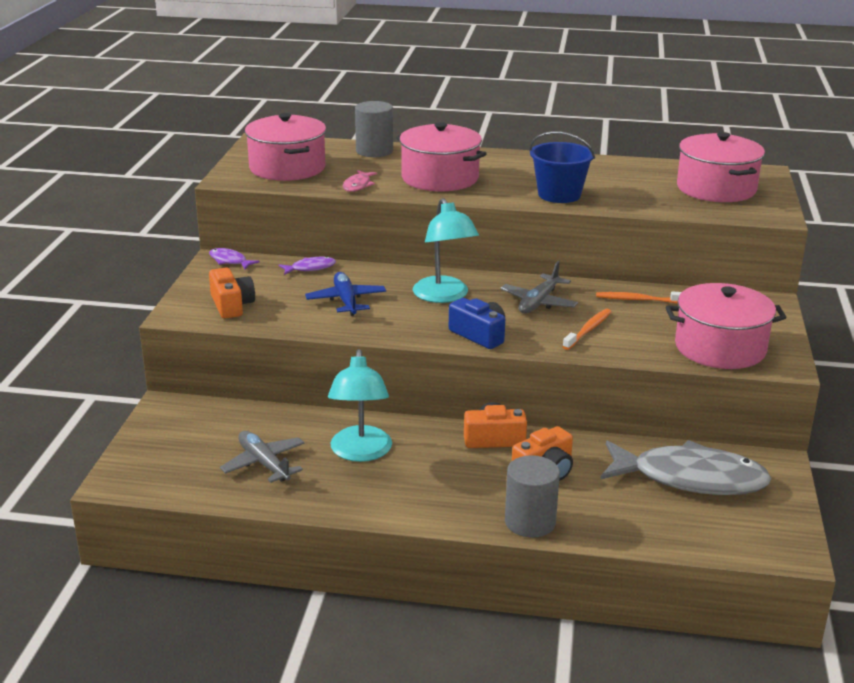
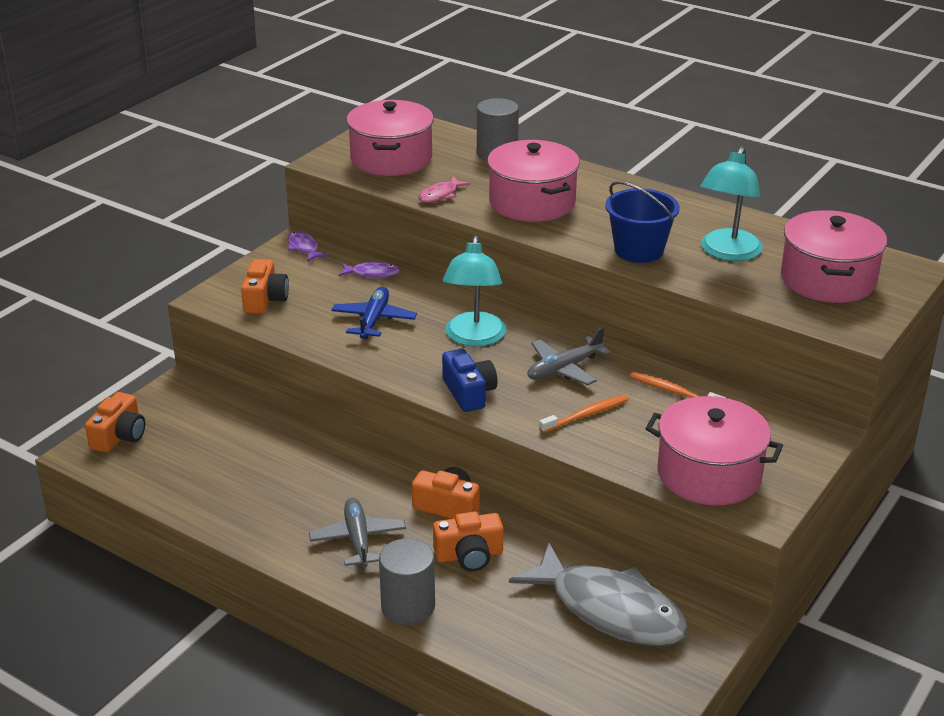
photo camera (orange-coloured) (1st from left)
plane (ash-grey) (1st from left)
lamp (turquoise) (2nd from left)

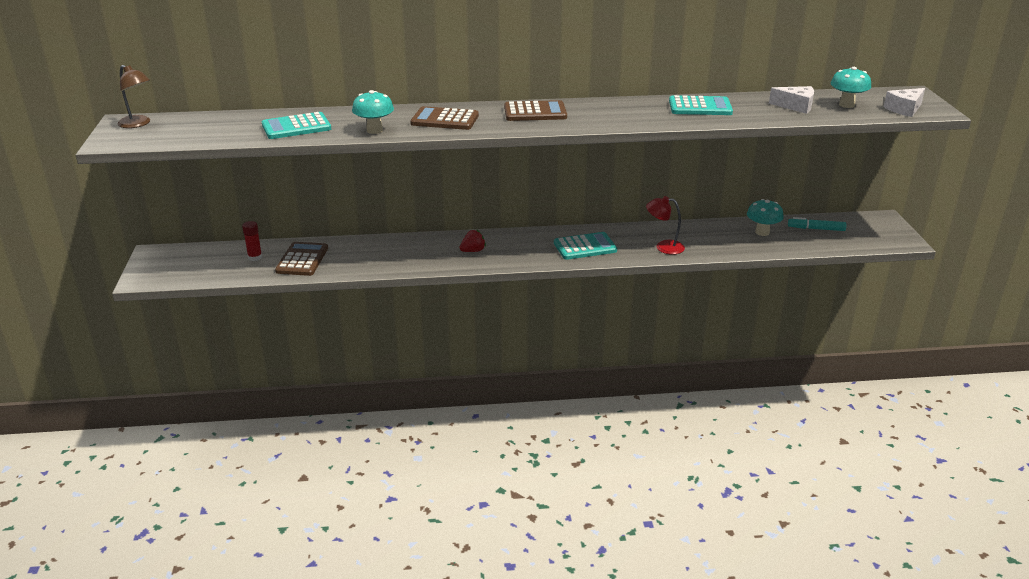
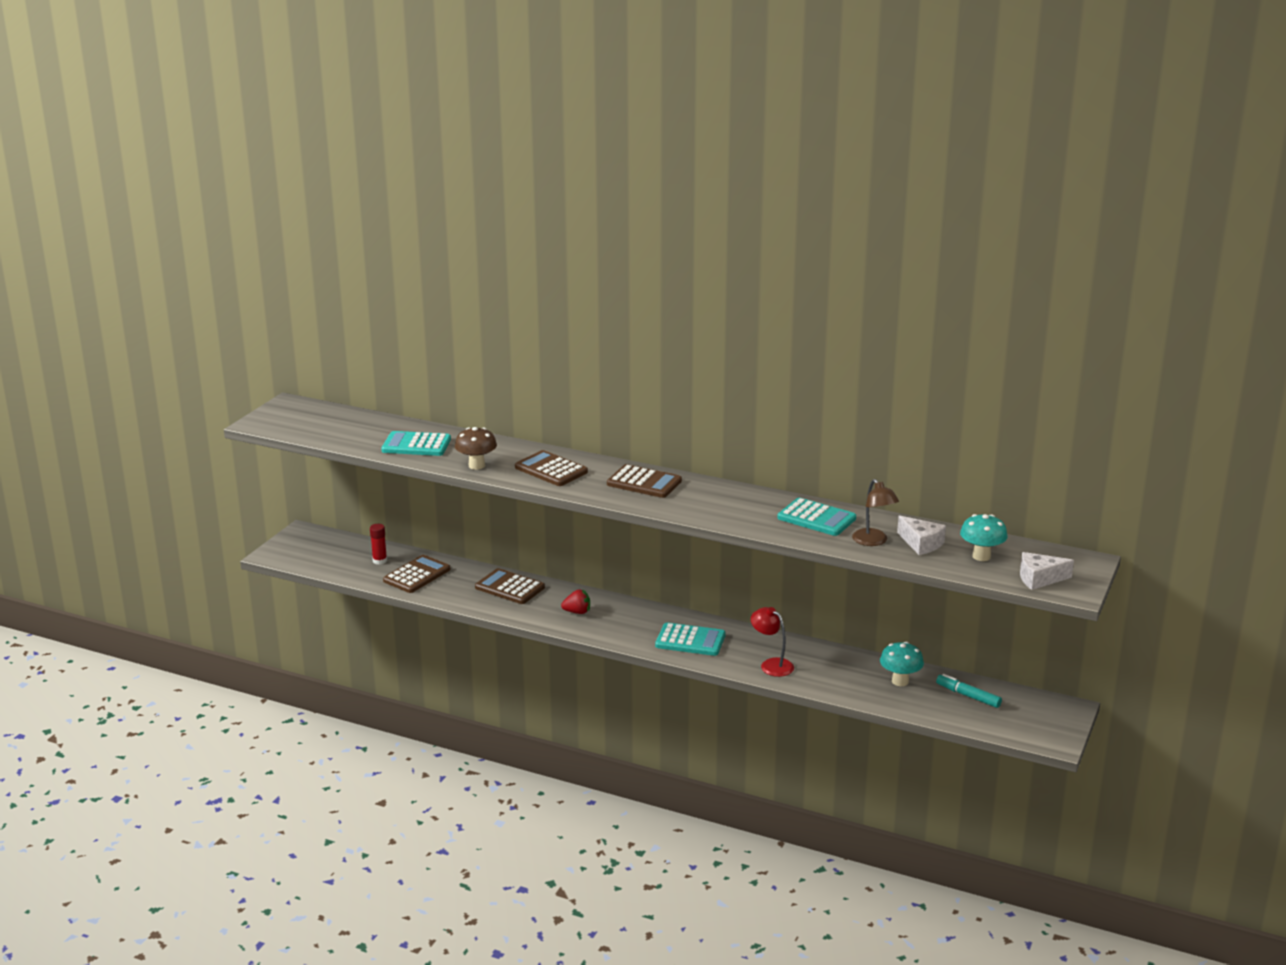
toadstool (russet)
adding machine (russet) (2nd from left)
lamp (russet)

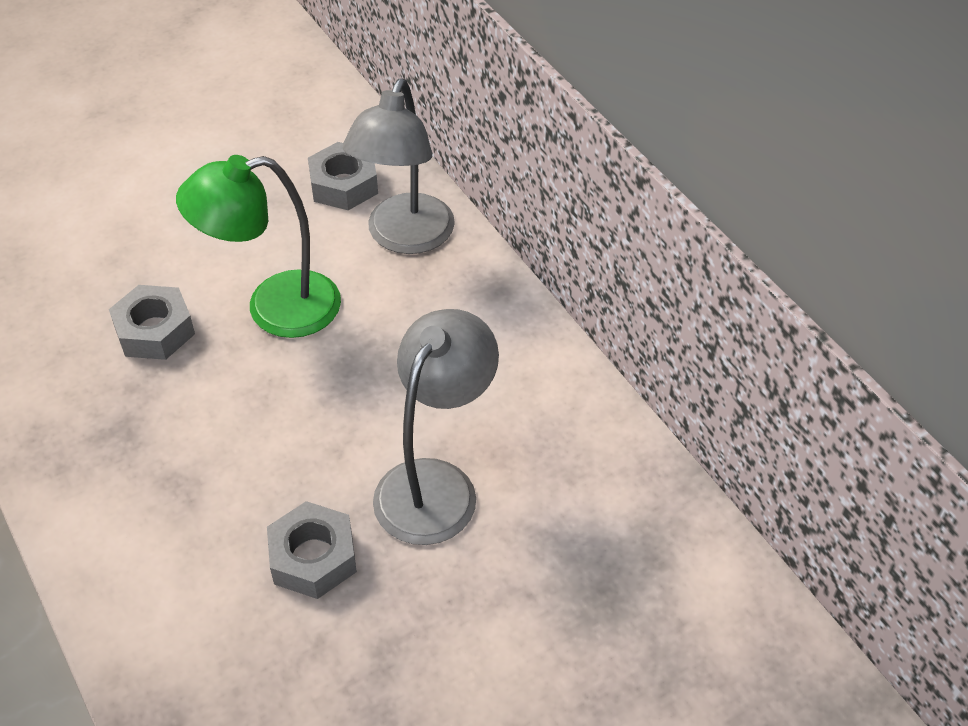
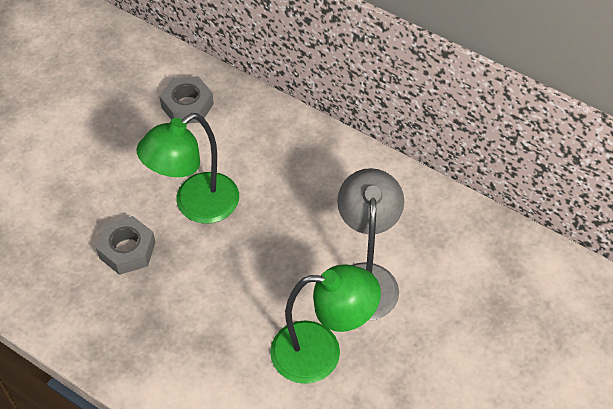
lamp (leaf-green) (2nd from left)
lamp (ash-grey) (1st from left in the first image)

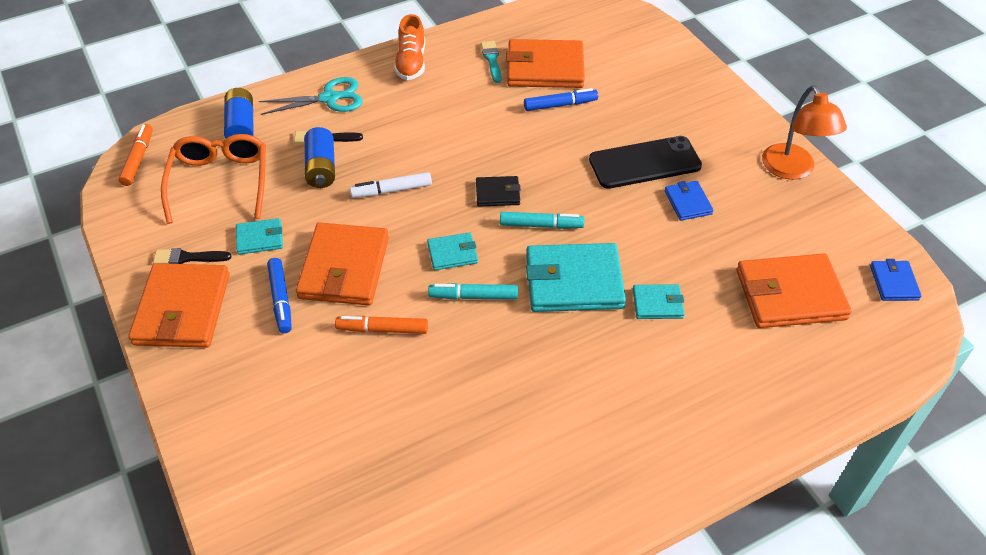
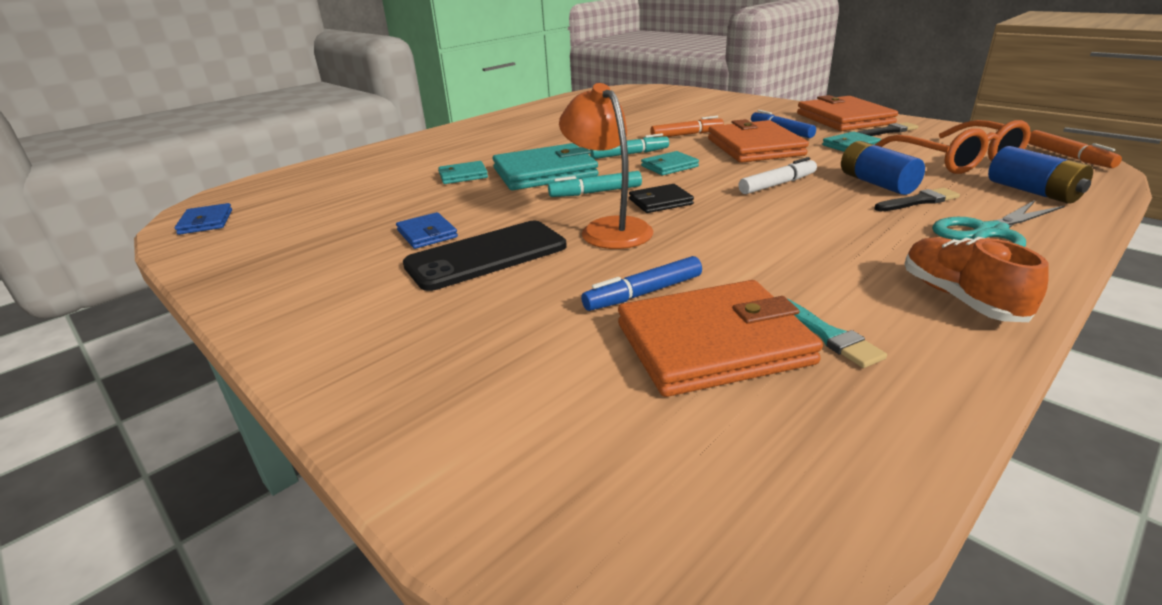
lamp (orange-coloured)
card wallet (orange-coloured) (4th from left in the first image)

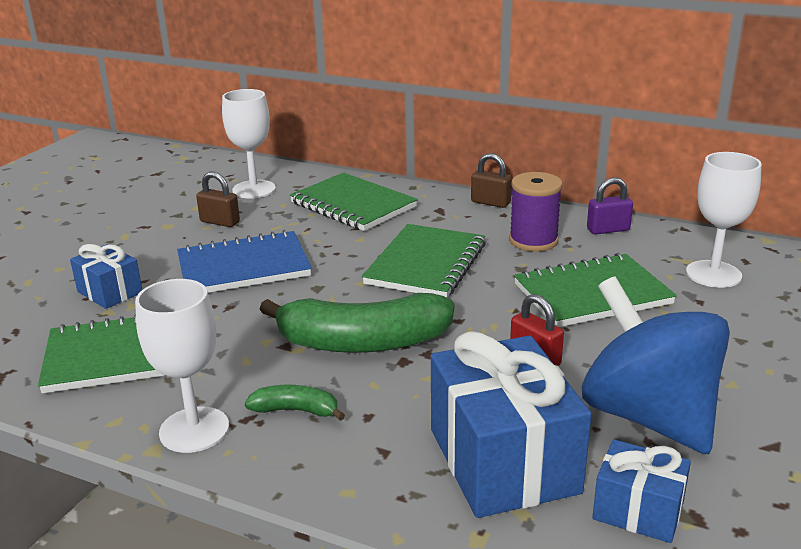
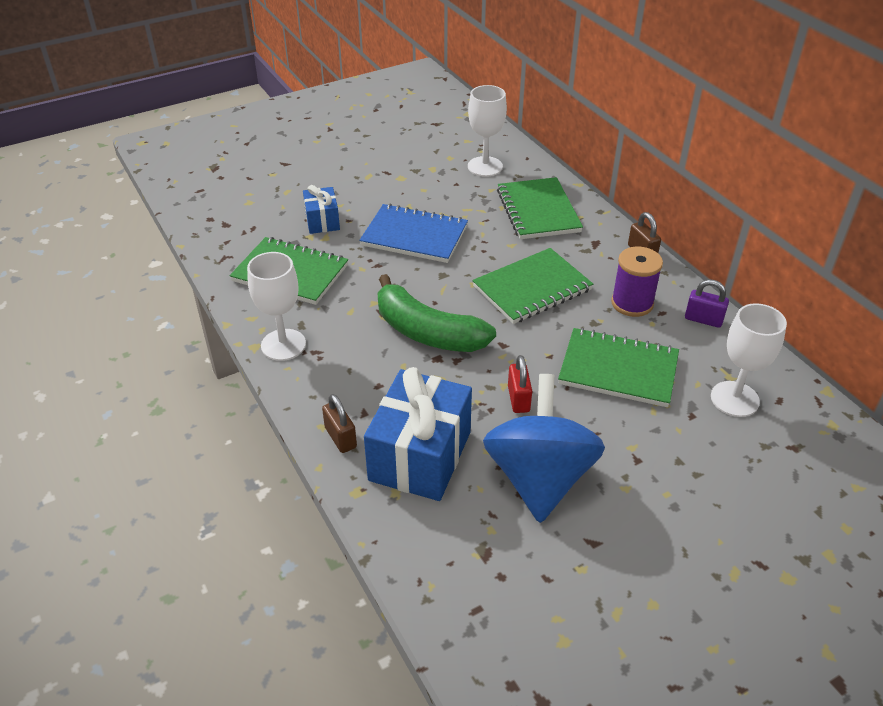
small lock (russet) (1st from left)
banana fruit (leaf-green) (1st from left in the first image)
wrapped gift (blue) (3rd from left in the first image)

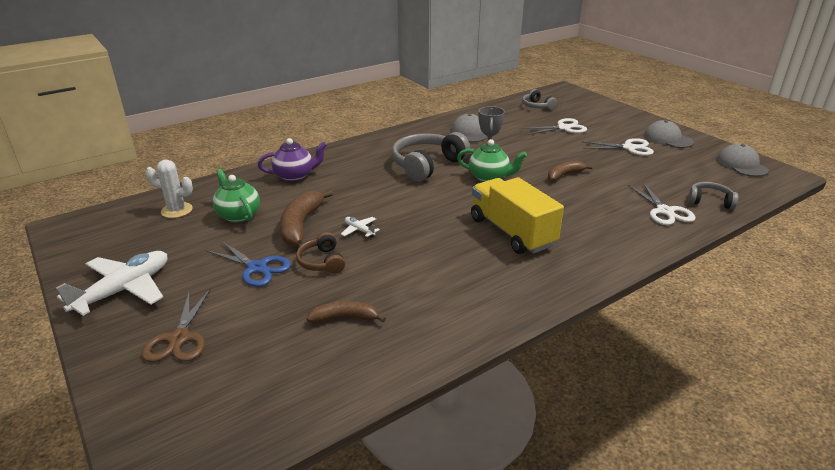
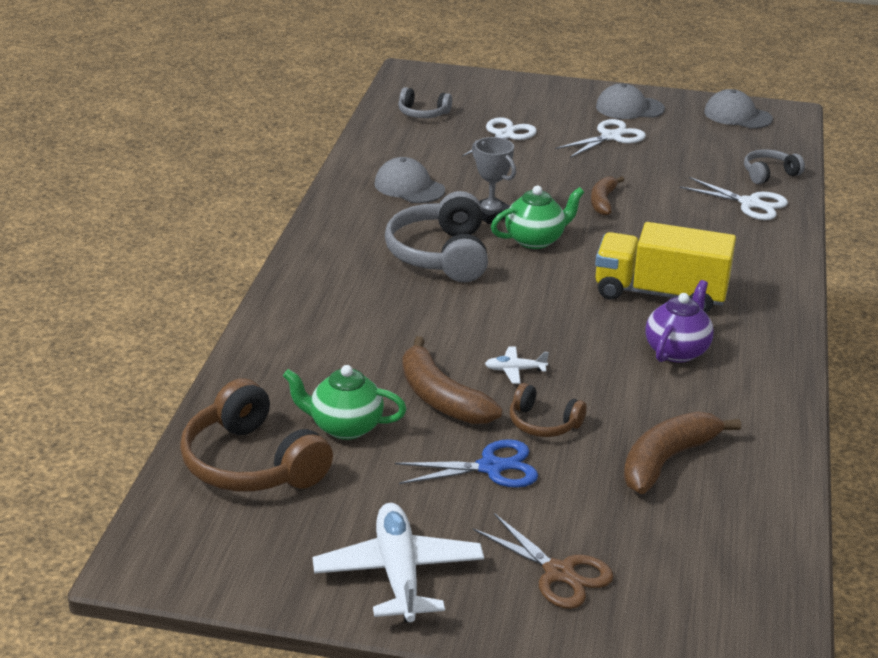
over-ear headphones (russet) (1st from left)
banana fruit (russet) (3rd from left)
china teapot (purple)

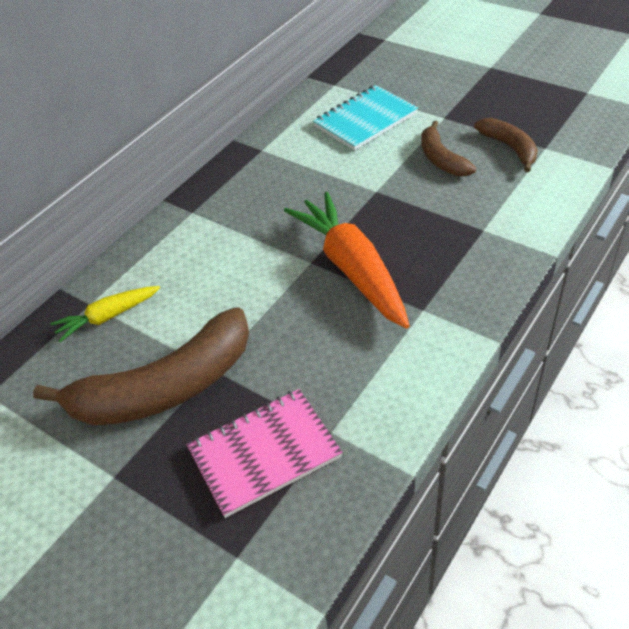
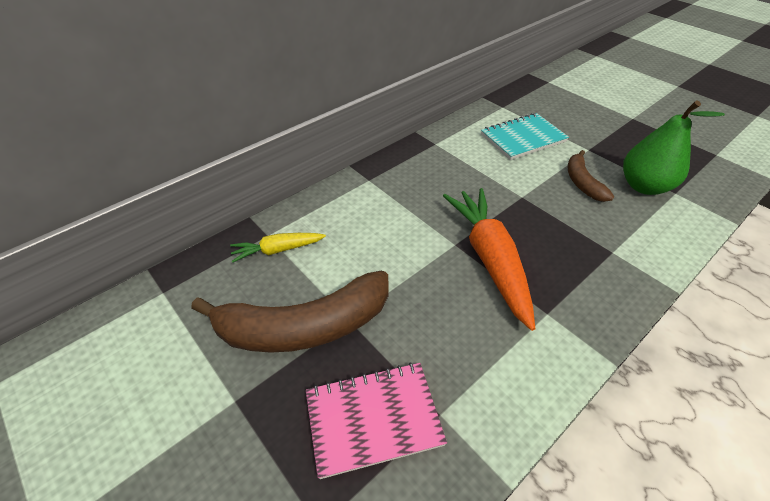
pear fruit (leaf-green)

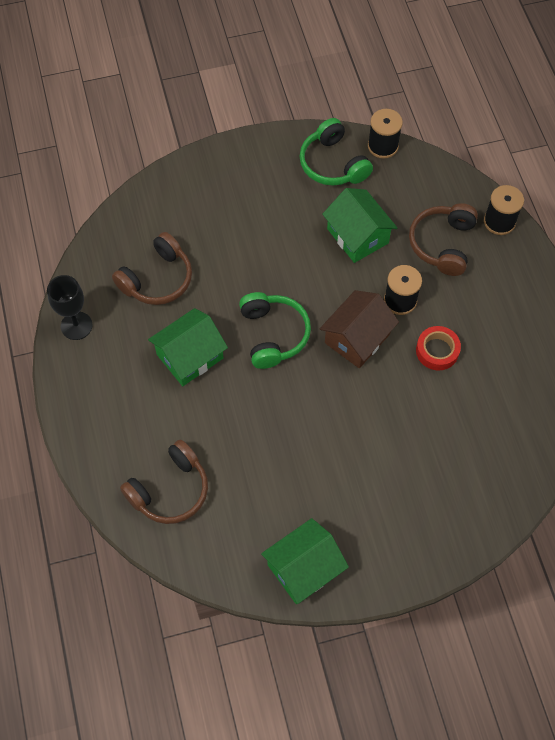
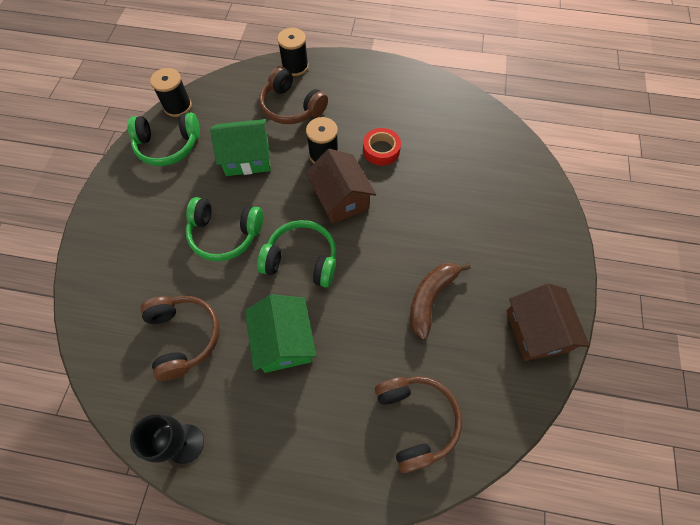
over-ear headphones (leaf-green) (2nd from left)
banana fruit (russet)
toy house (russet) (2nd from left)

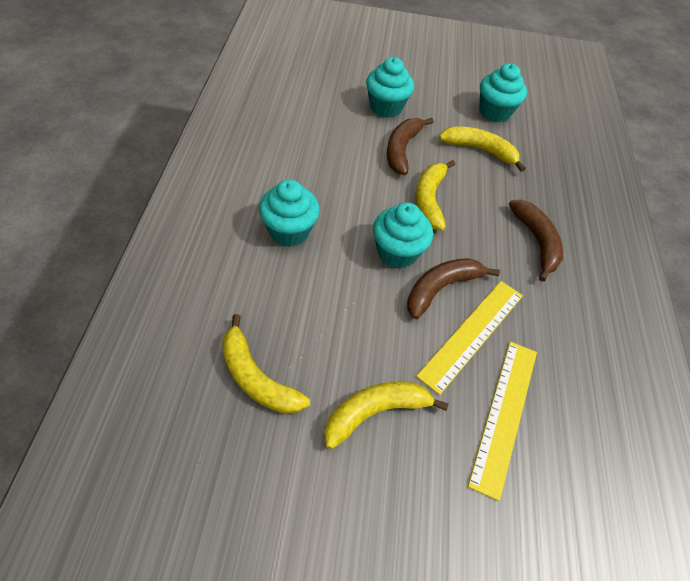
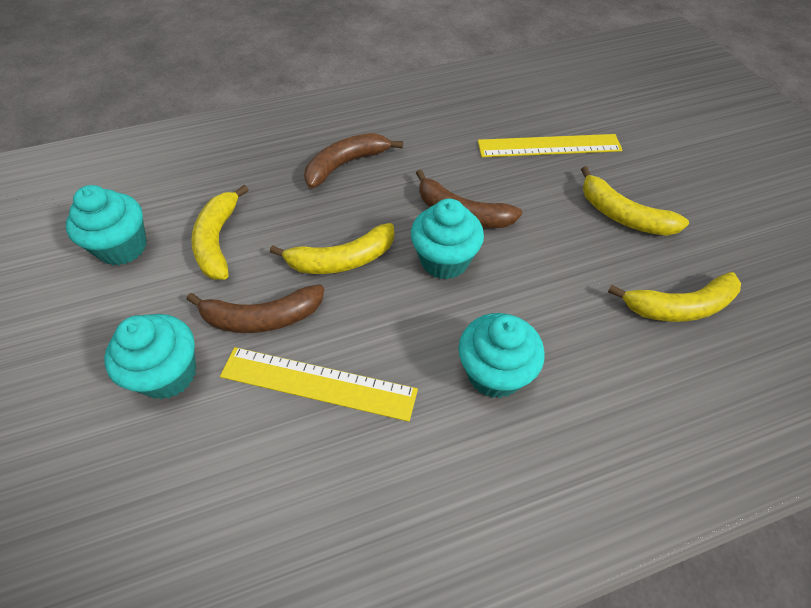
straightedge (golden) (1st from left)
banana fruit (golden) (4th from left)

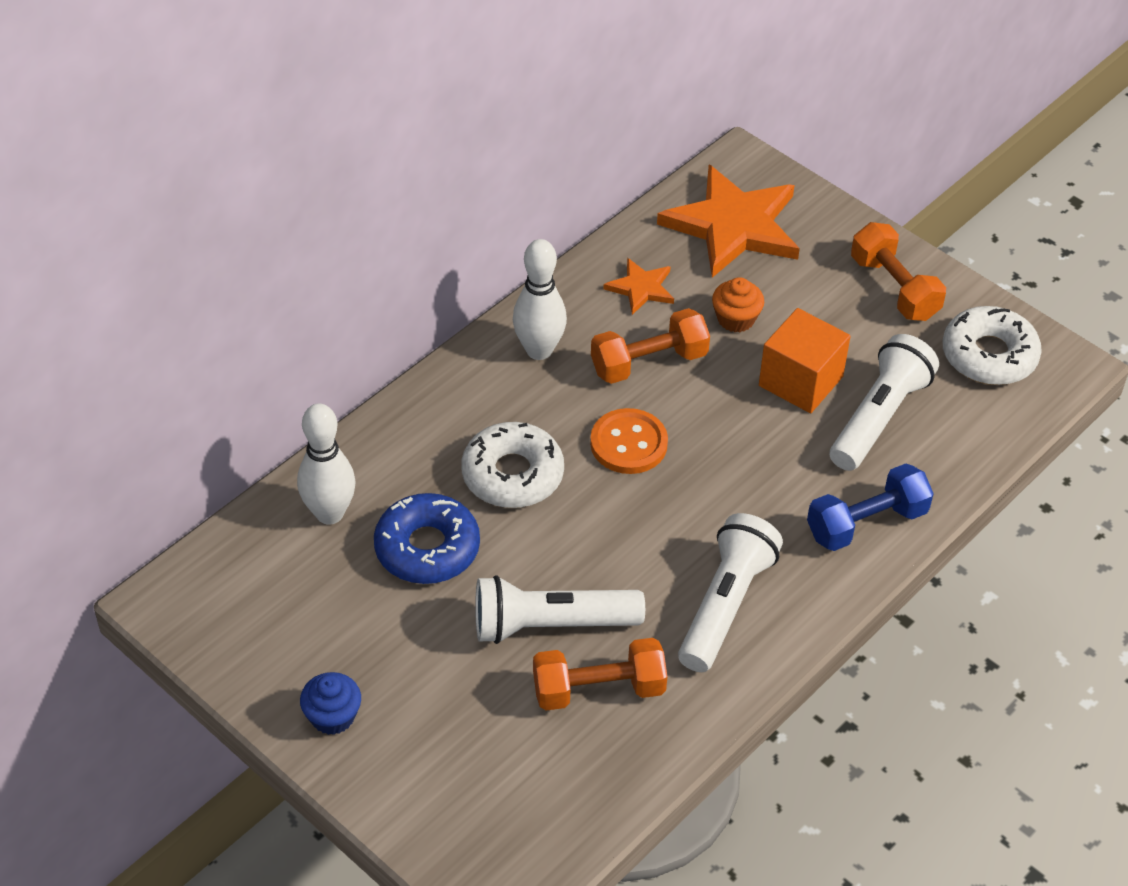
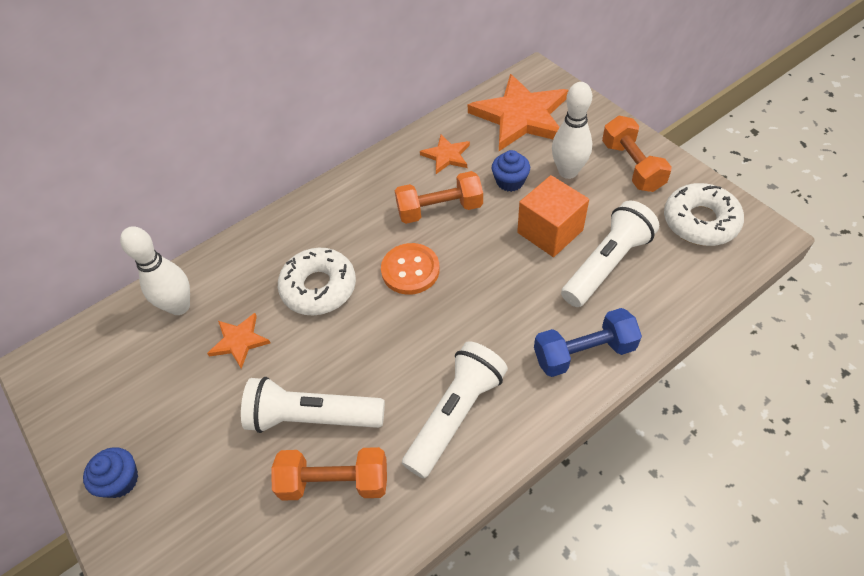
star shape (orange-coloured) (1st from left)
fairy cake (blue) (2nd from left)
bowling pin (snow-white) (2nd from left)

